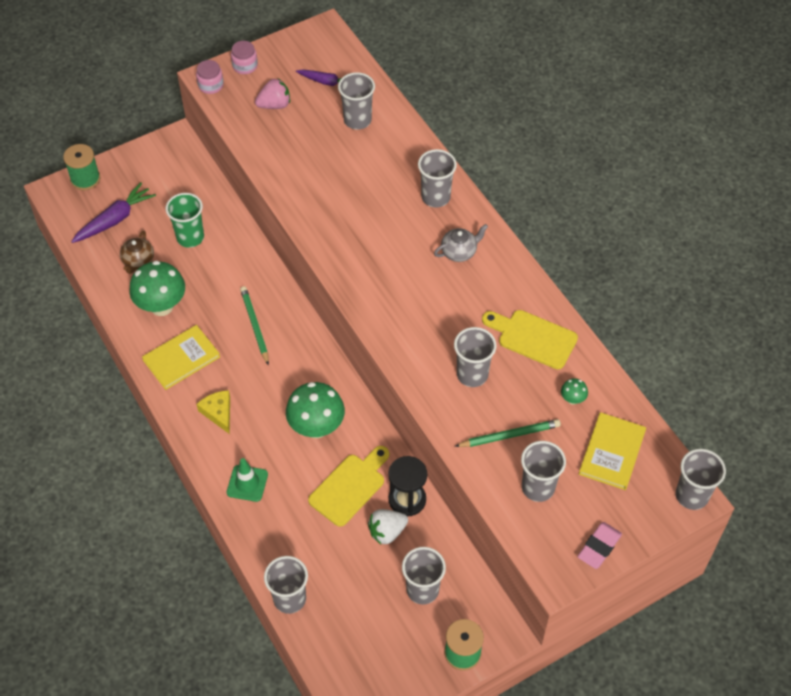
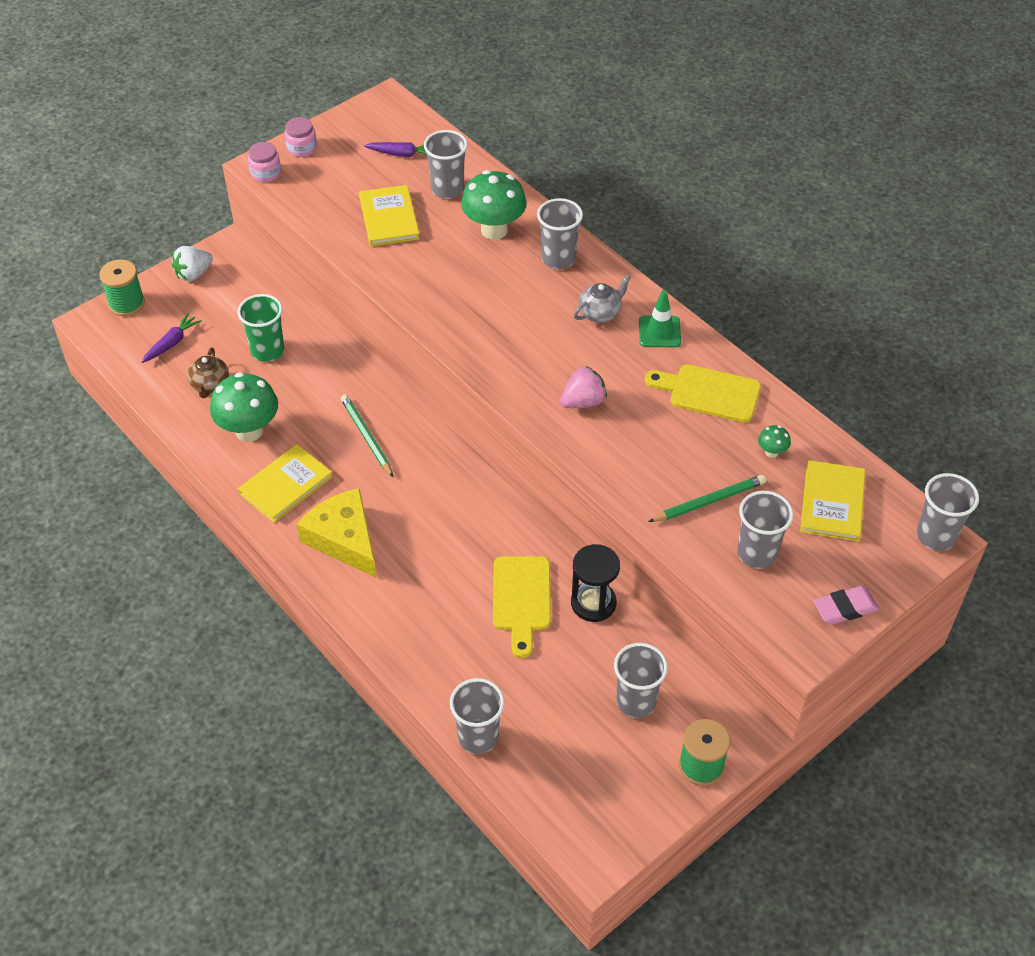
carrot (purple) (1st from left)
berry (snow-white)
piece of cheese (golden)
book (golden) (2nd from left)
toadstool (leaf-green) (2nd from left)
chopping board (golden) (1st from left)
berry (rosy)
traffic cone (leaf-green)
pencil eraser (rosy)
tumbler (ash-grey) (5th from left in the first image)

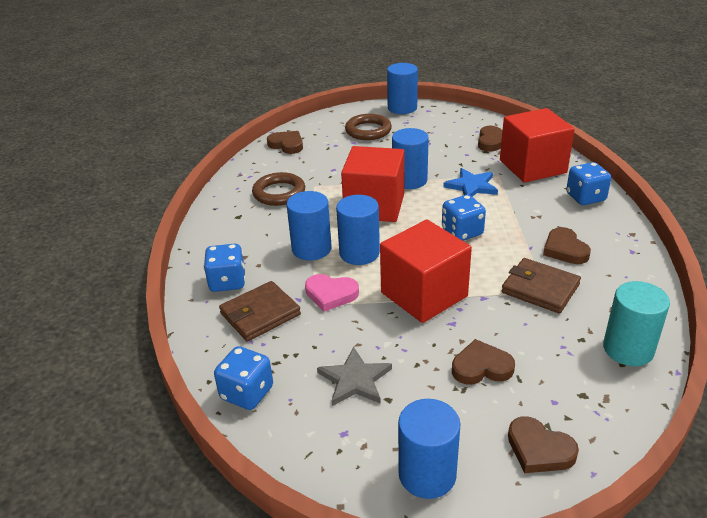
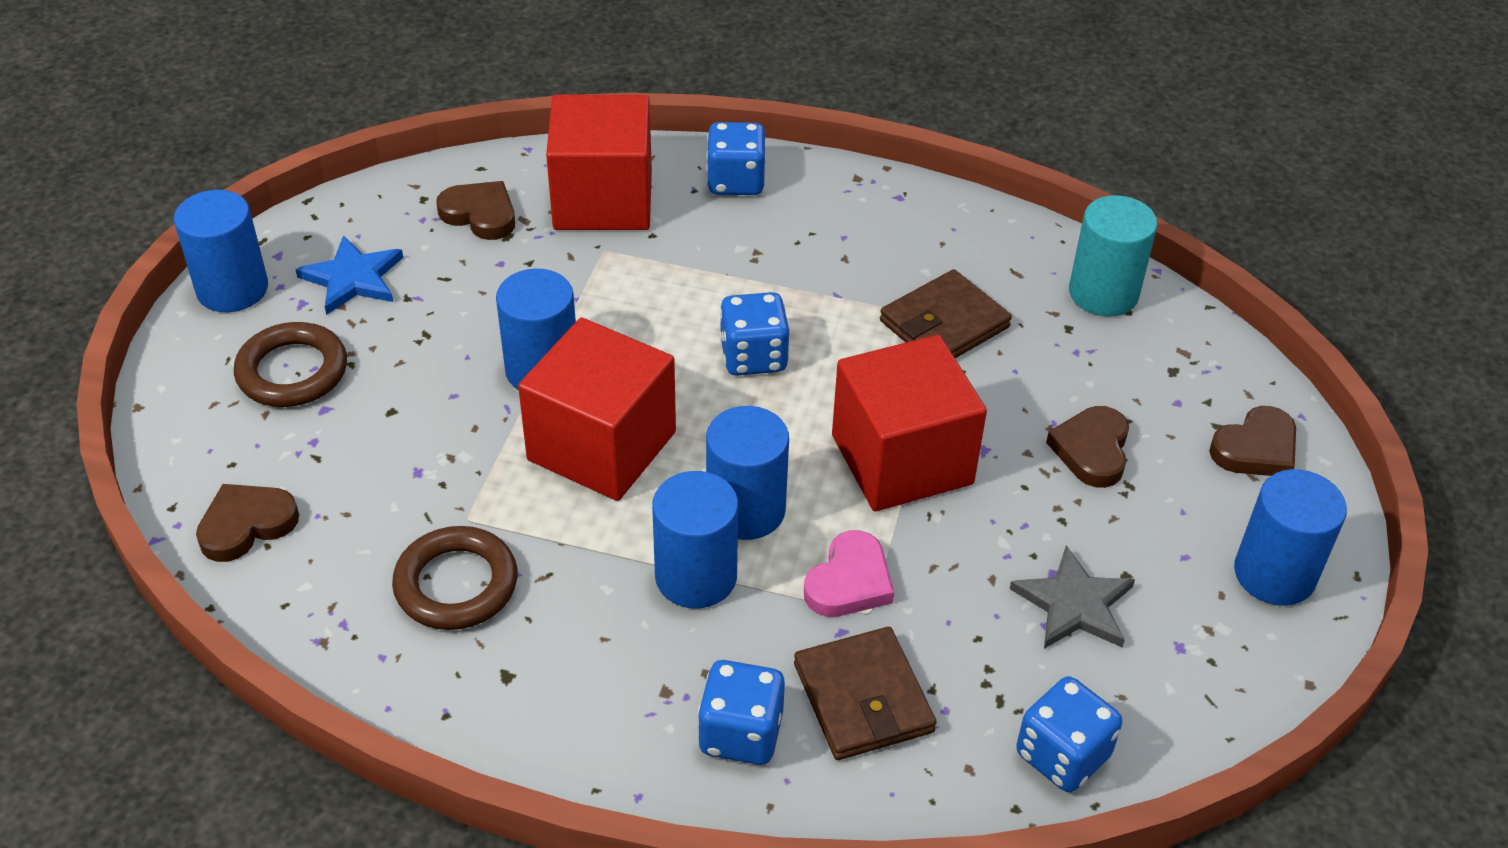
star shape (blue)
heart (russet) (5th from left in the first image)

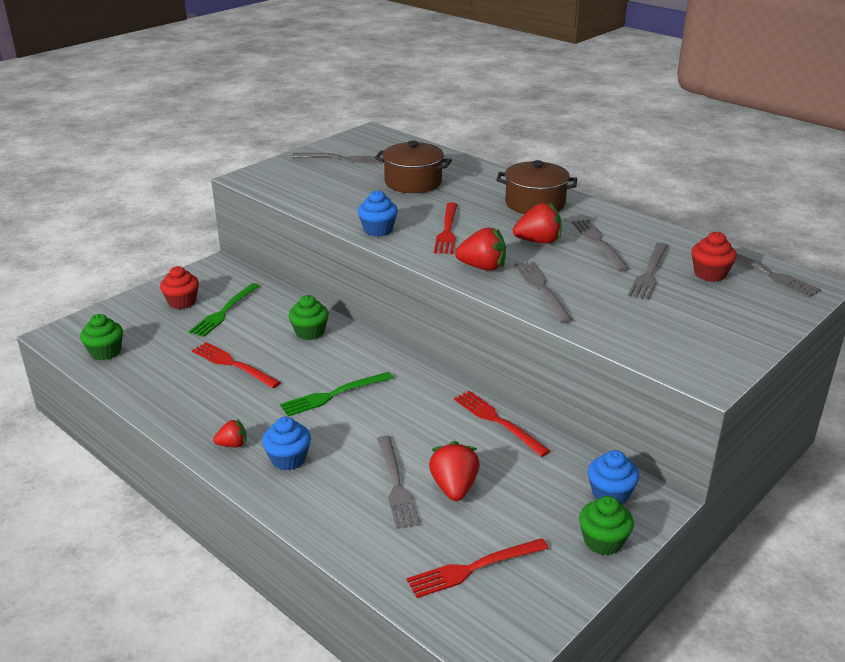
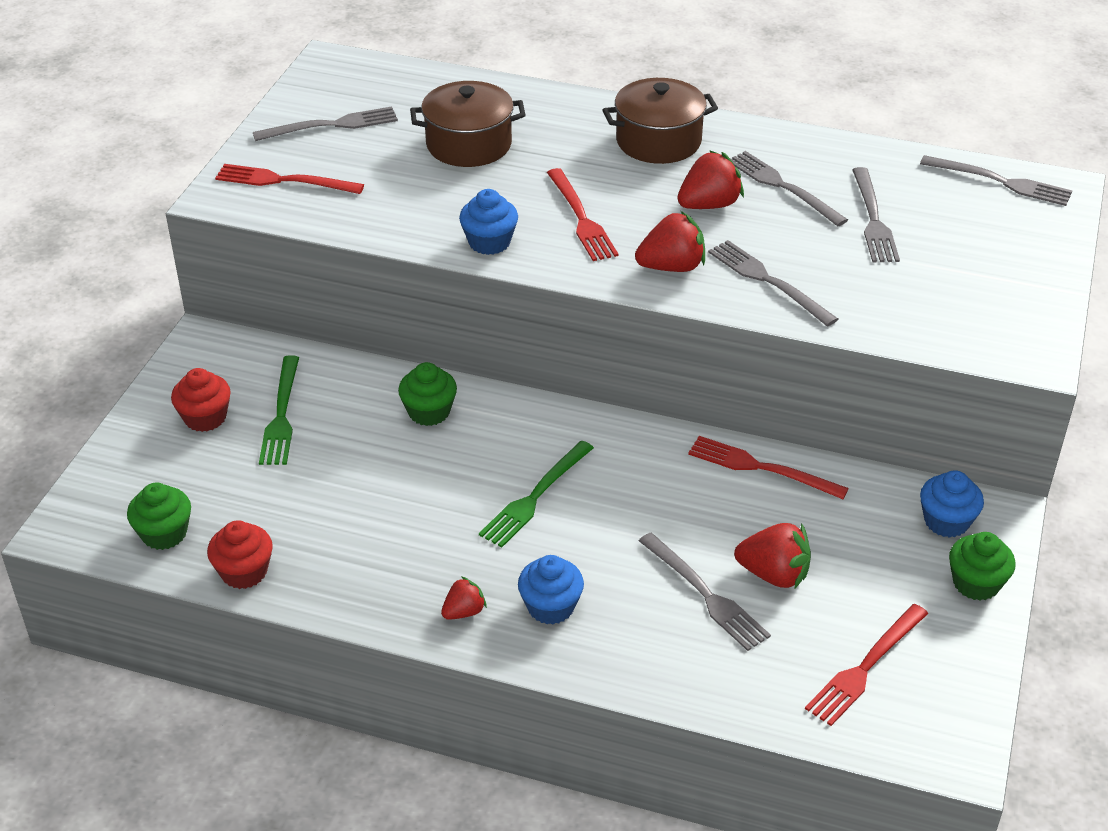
fairy cake (crimson) (2nd from left)
table fork (crimson) (1st from left)
berry (crimson) (4th from left)

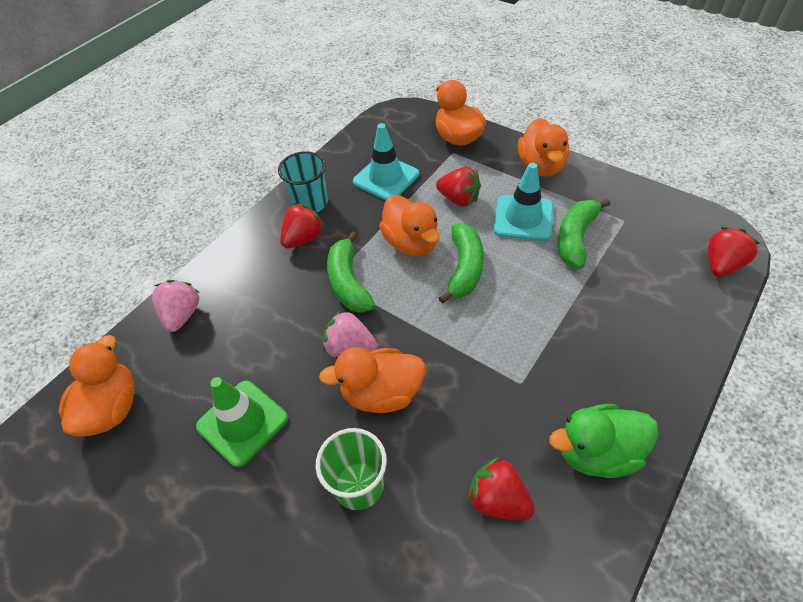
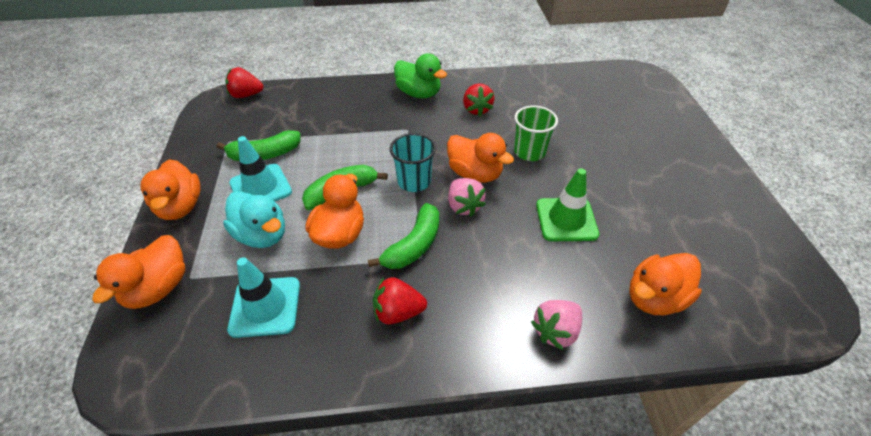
toy duck (orange-coloured) (2nd from left)
toy duck (turquoise)
tumbler (turquoise)

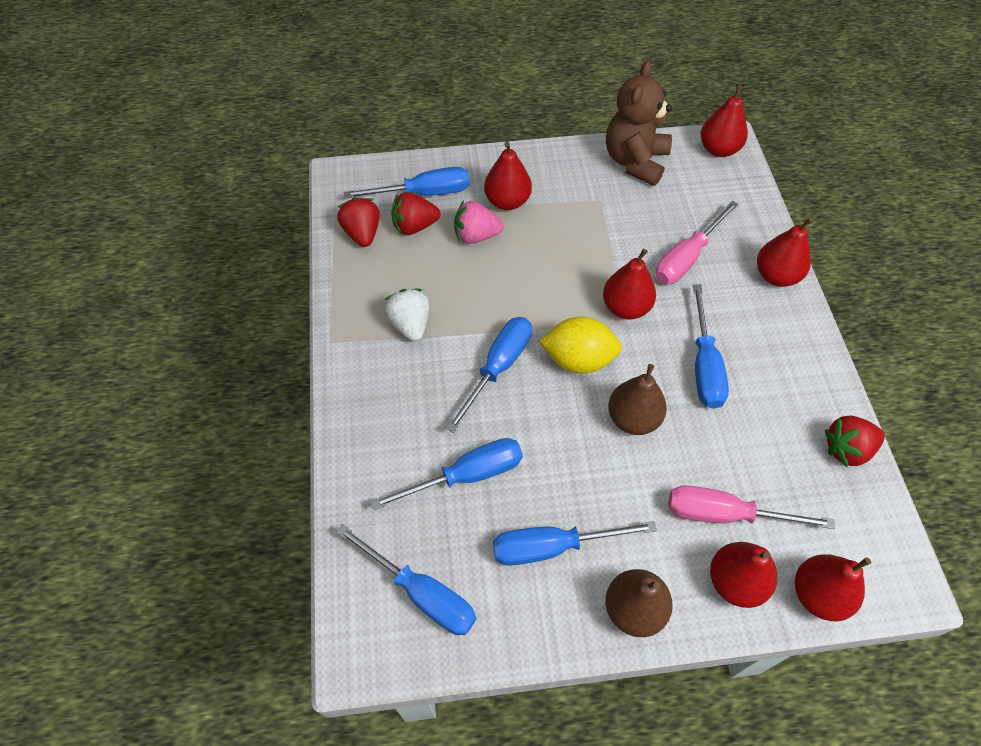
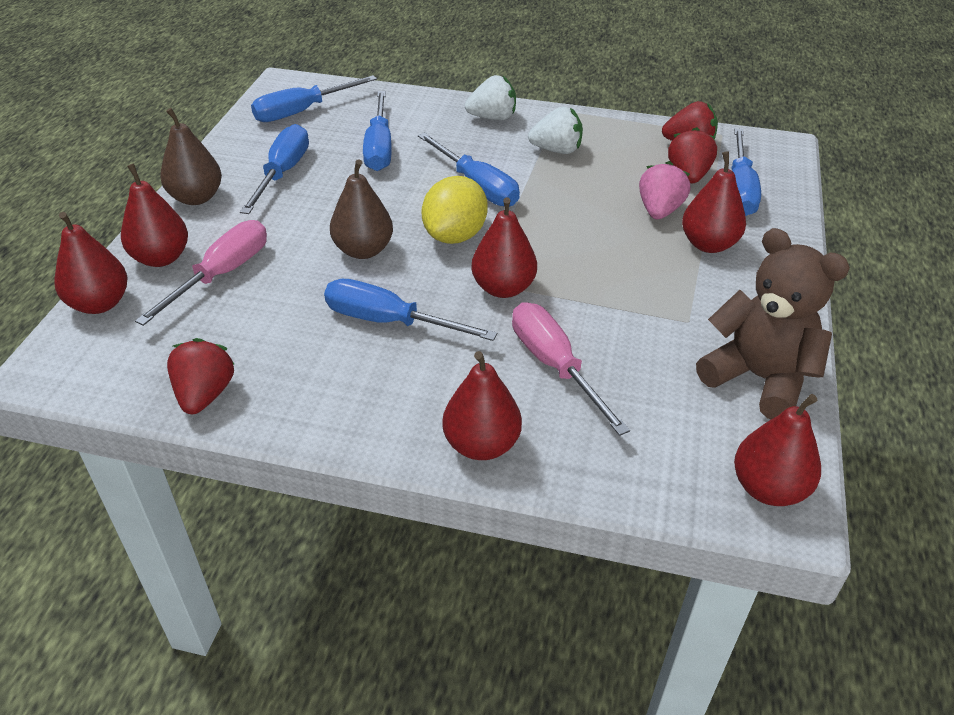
berry (snow-white) (1st from left)

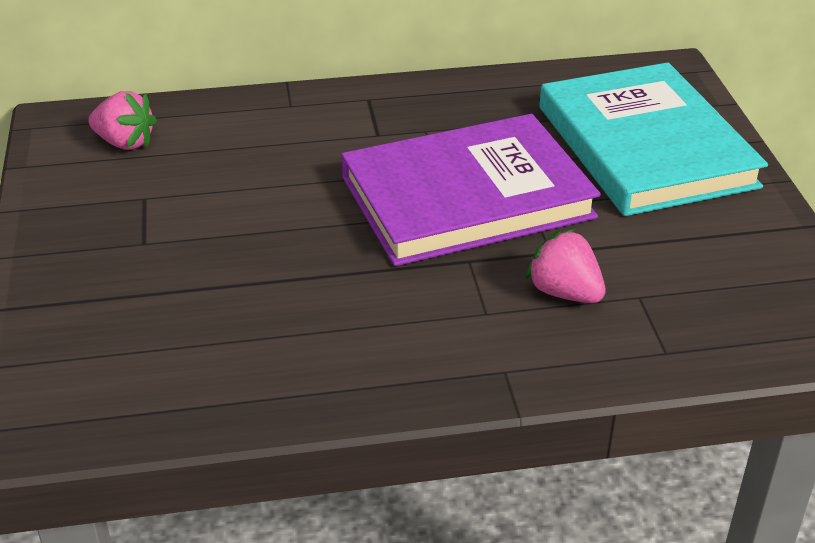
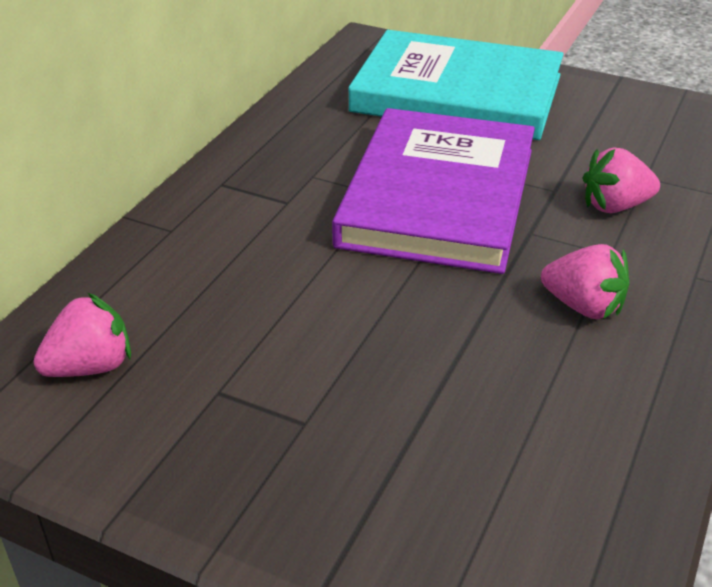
berry (rosy) (2nd from left)

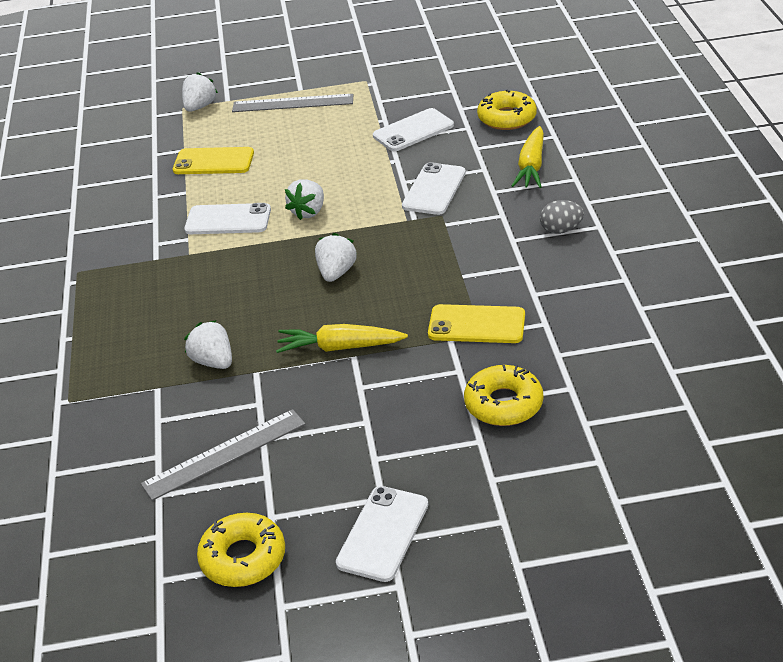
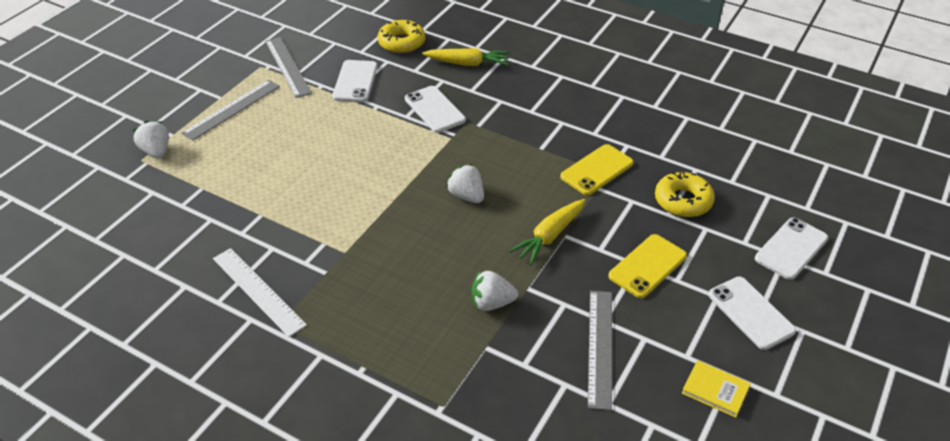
straightedge (snow-white)
straightedge (ash-grey) (2nd from left)
carrot (golden) (1st from left)
smartphone (golden) (2nd from left)
book (golden)
smartphone (snow-white) (4th from left)
berry (snow-white) (3rd from left in the first image)
toy egg (ash-grey)

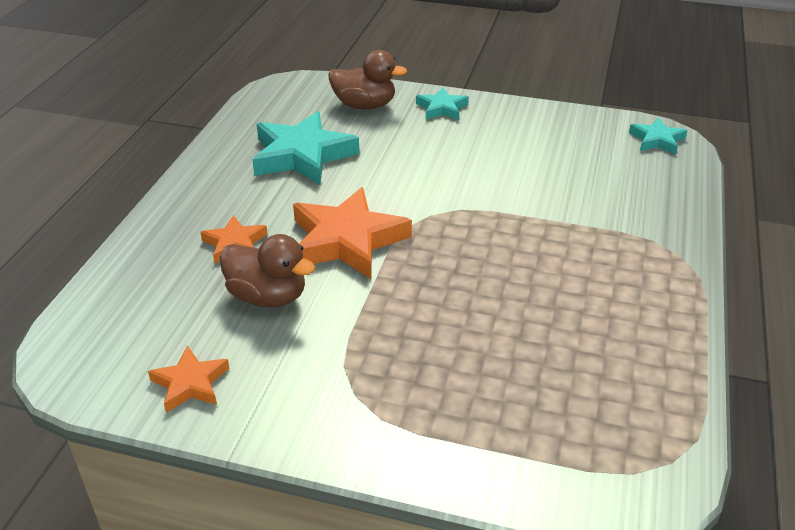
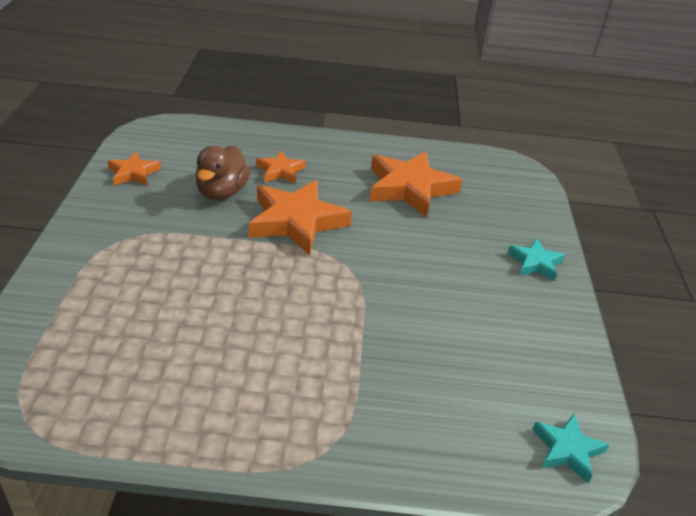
star shape (orange-coloured) (4th from left)
toy duck (russet) (2nd from left in the first image)

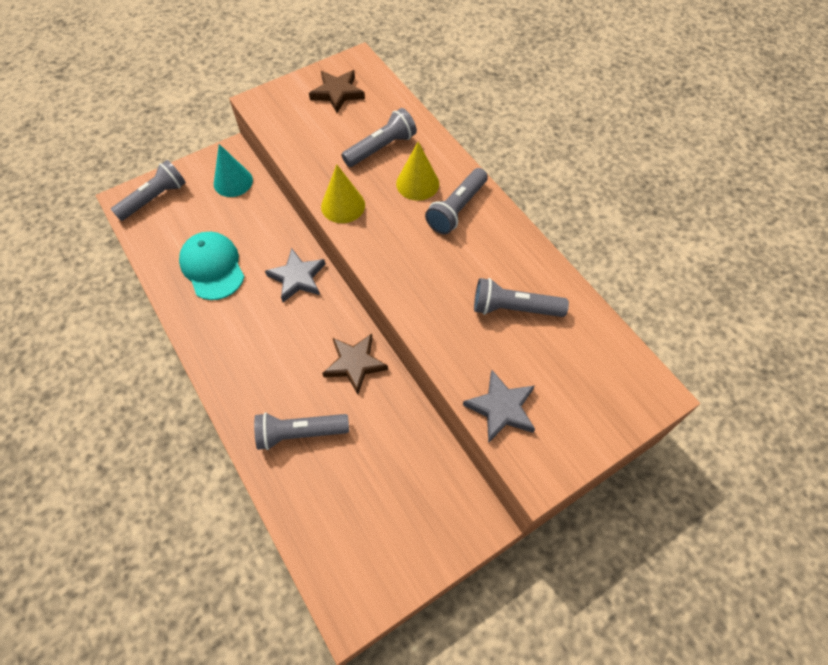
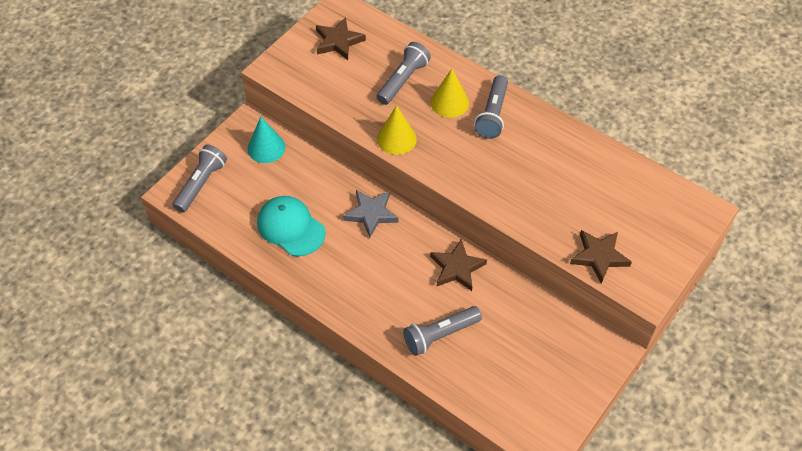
star shape (russet) (3rd from left)
torch (ash-grey) (5th from left in the first image)

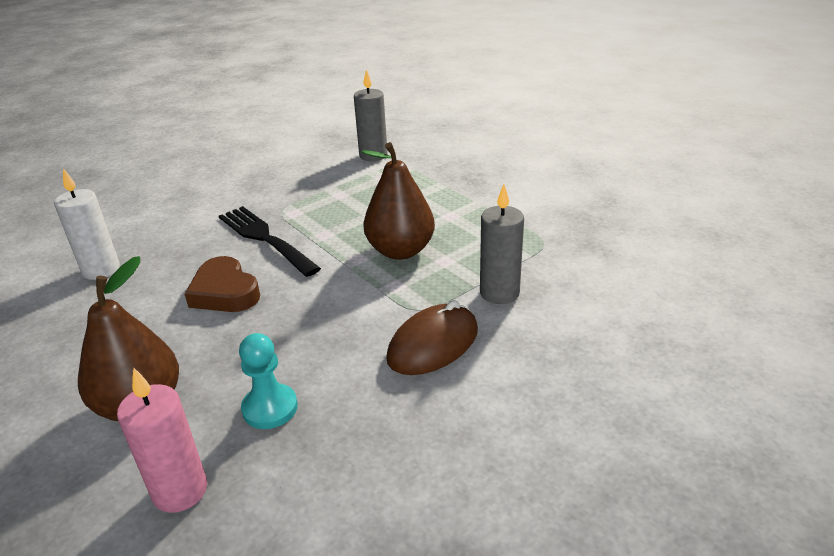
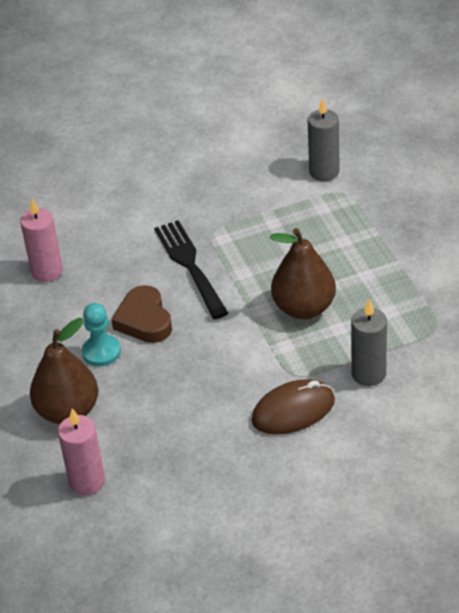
pillar candle (rosy) (1st from left)
pawn (turquoise)

